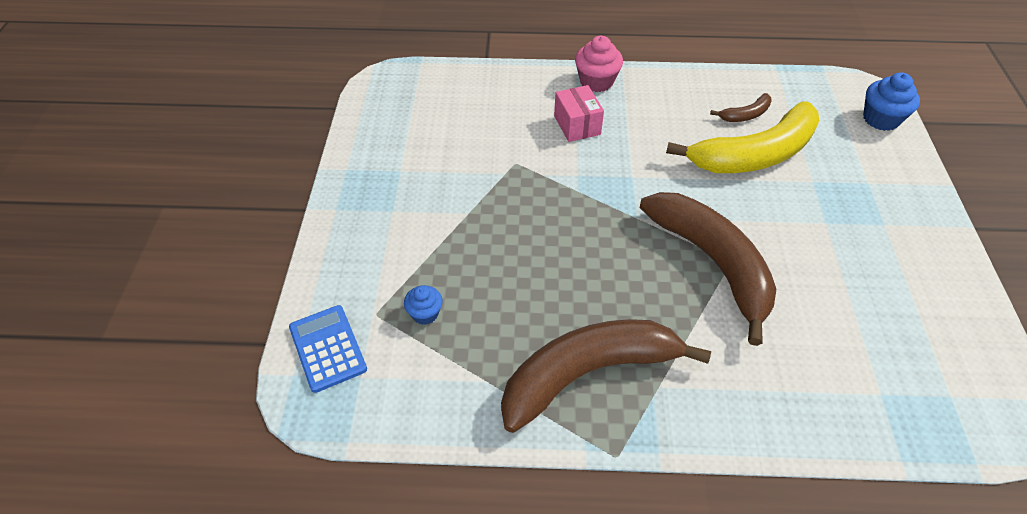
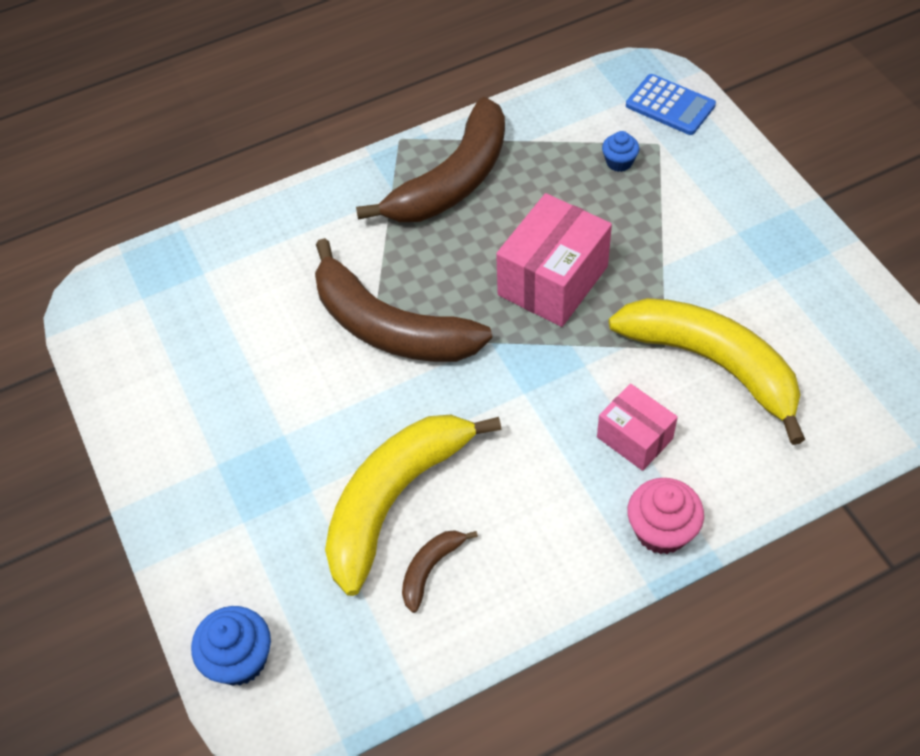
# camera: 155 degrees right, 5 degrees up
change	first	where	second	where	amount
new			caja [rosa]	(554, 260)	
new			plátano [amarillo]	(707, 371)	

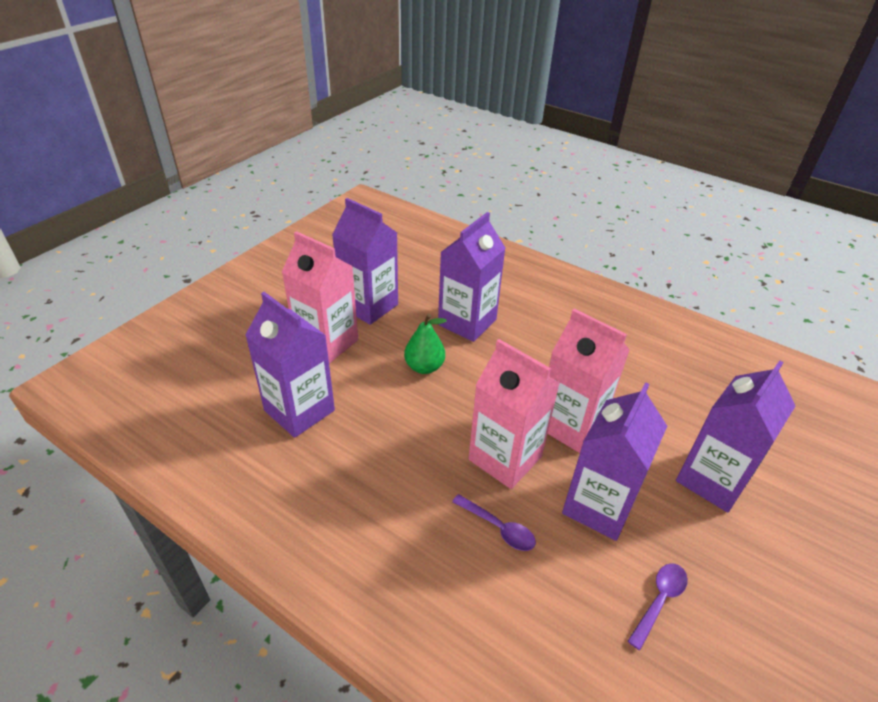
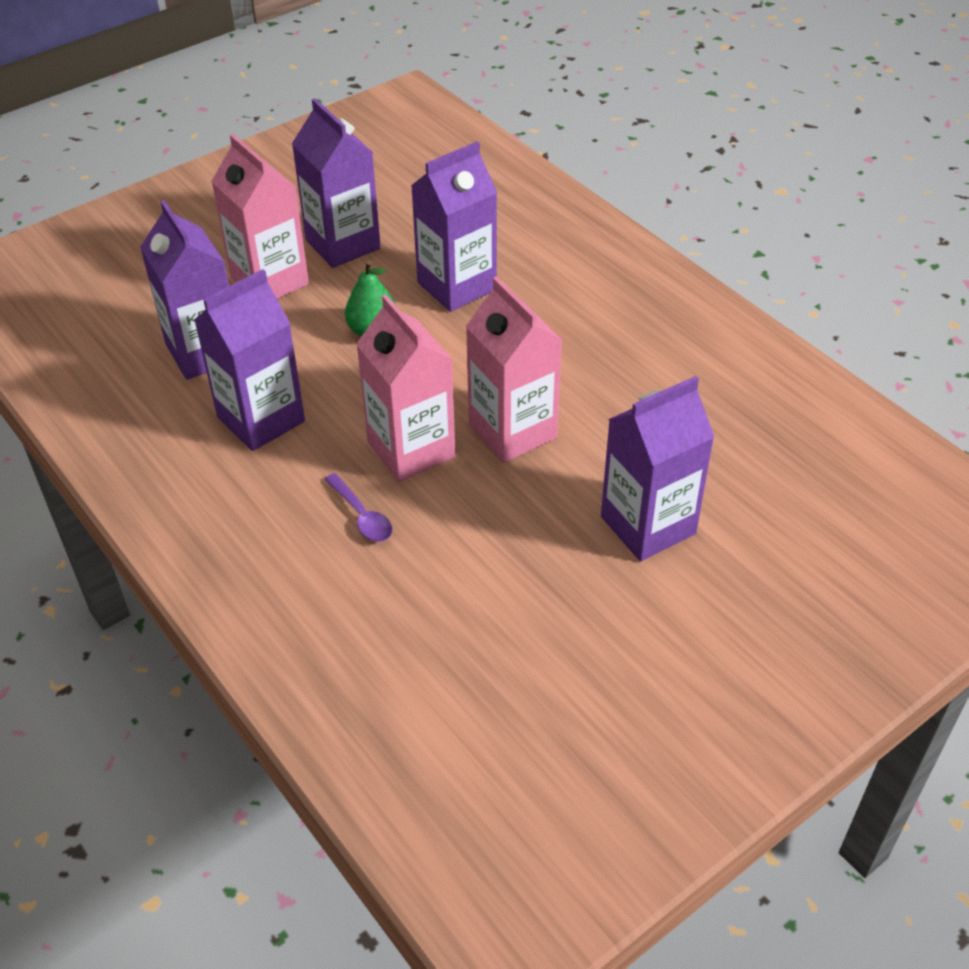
# camera: 20 degrees right, 5 degrees up
change	first	where	second	where	amount
shifted	cartón de leche [morado]	(614, 461)		(249, 360)	
gone	cuchara [morado]	(658, 606)			

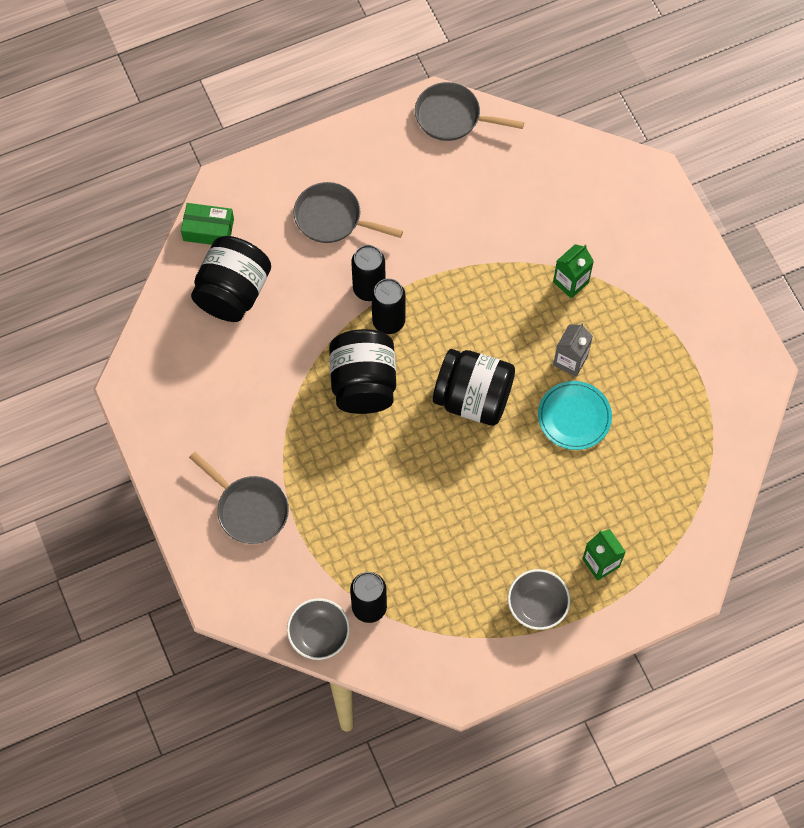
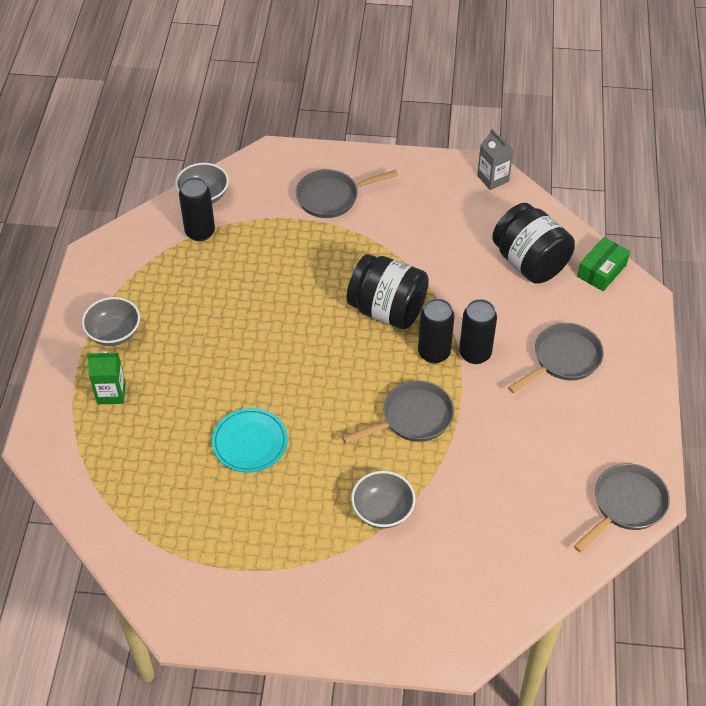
# camera: 120 degrees right, 15 degrees down
change	first	where	second	where	amount
swapped	cartón de leche [verde]	(573, 271)	cuenco [gris]	(383, 499)	
shifted	cartón de leche [gris]	(573, 350)		(495, 159)	
gone	tarro [negro]	(474, 387)			
new			sartén [gris]	(398, 412)	

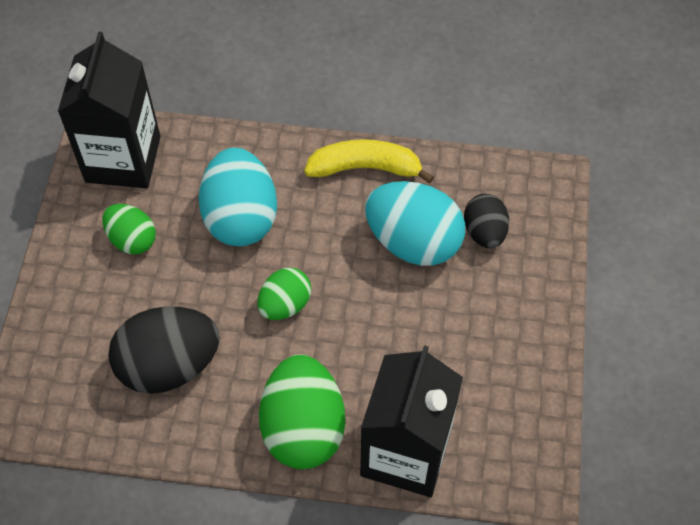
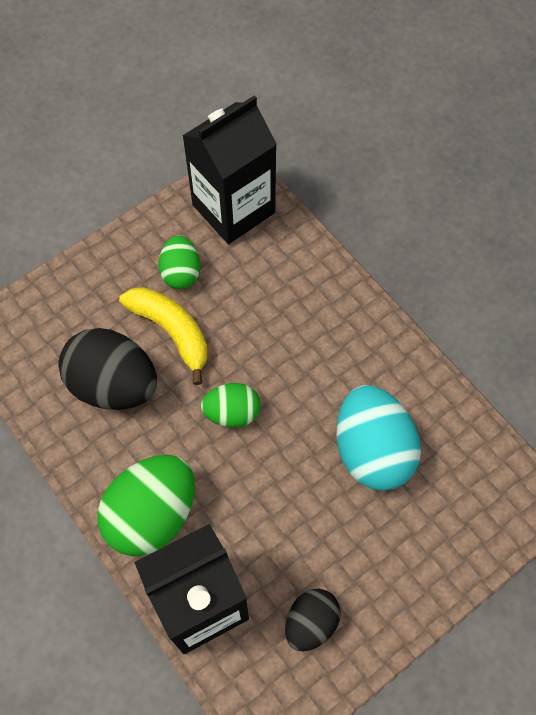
# camera: 45 degrees right, 5 degrees up
change	first	where	second	where	amount
shifted	plátano [amarillo]	(369, 161)		(163, 336)	
gone	huevo [turquesa]	(238, 196)			
shifted	huevo [negro]	(486, 221)		(313, 620)	

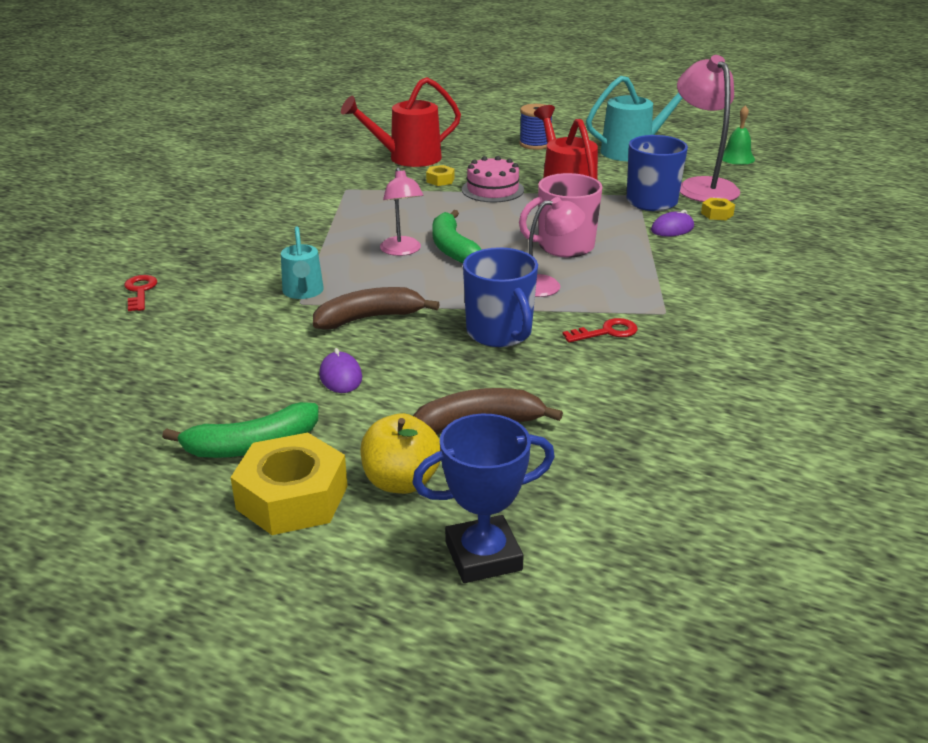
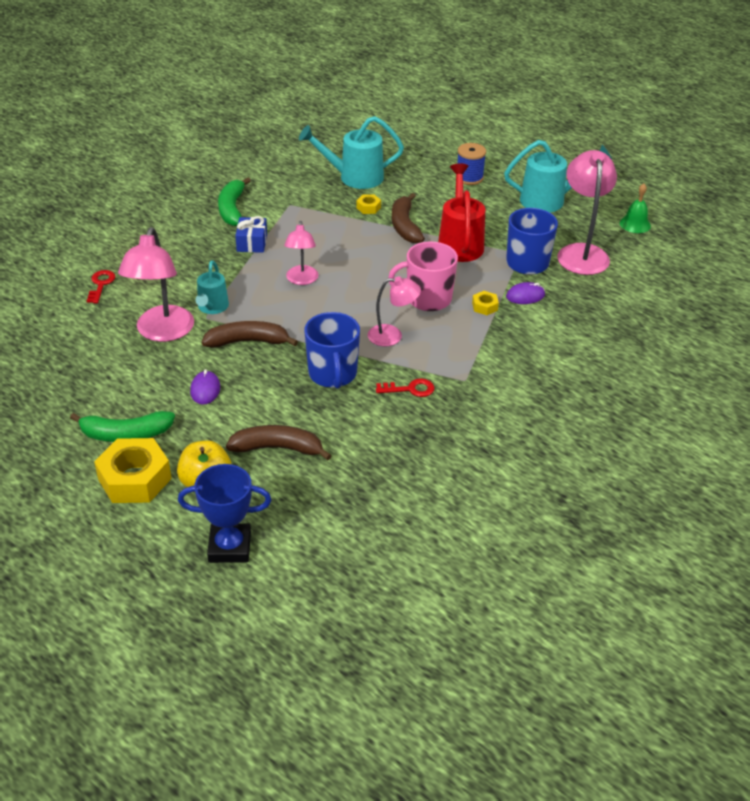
# camera: 15 degrees right, 10 degrees up
change	first	where	second	where	amount
repainted	regadera [rojo]	(401, 122)	regadera [turquesa]	(351, 152)	
swapped	tarta [rosa]	(493, 179)	plátano [marrón]	(408, 218)	
shifted	tuerca [amarillo]	(718, 209)		(485, 303)	
shifted	plátano [verde]	(457, 236)		(234, 202)	
new			regalo [azul]	(251, 234)	
new			lámpara [rosa]	(156, 284)	

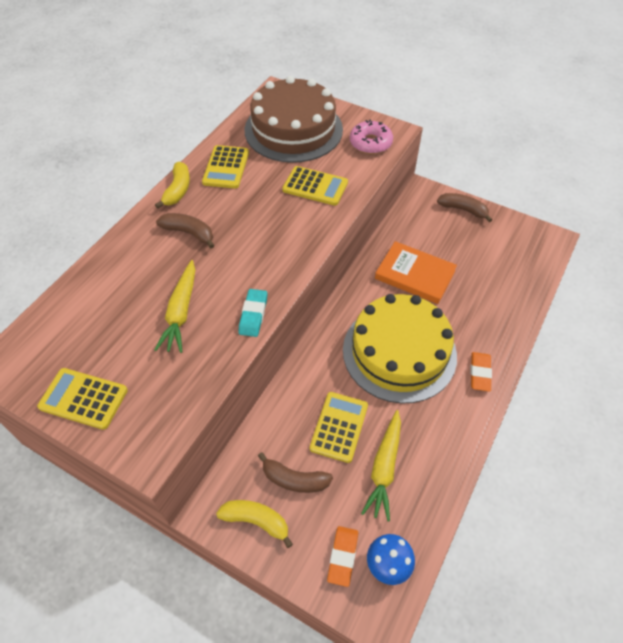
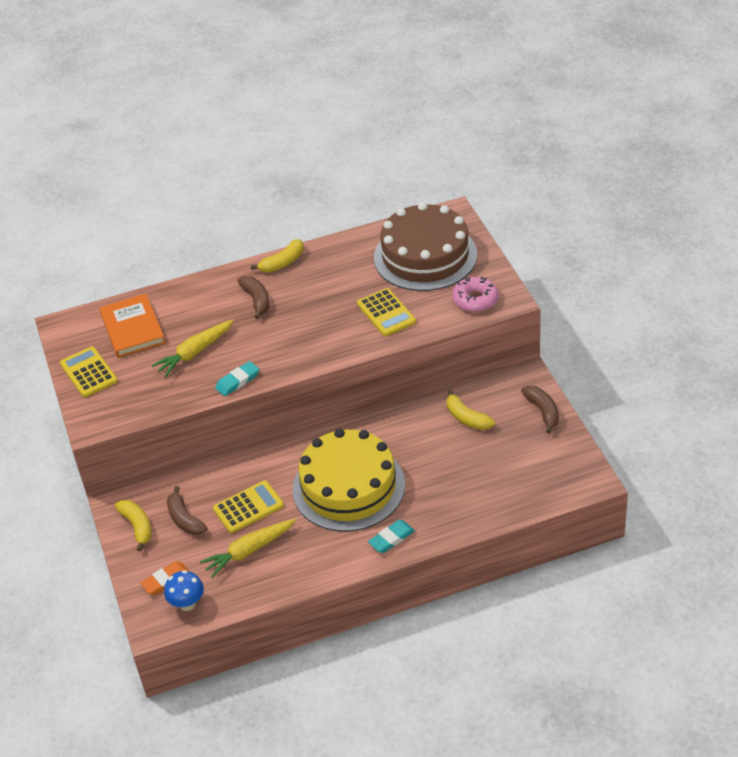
# camera: 45 degrees right, 10 degrees down
change	first	where	second	where	amount
gone	calculadora [amarillo]	(225, 167)			
shifted	libro [naranja]	(416, 272)		(132, 326)	
repainted	goma de borrar [naranja]	(481, 372)	goma de borrar [turquesa]	(391, 536)	
new			plátano [amarillo]	(470, 409)	

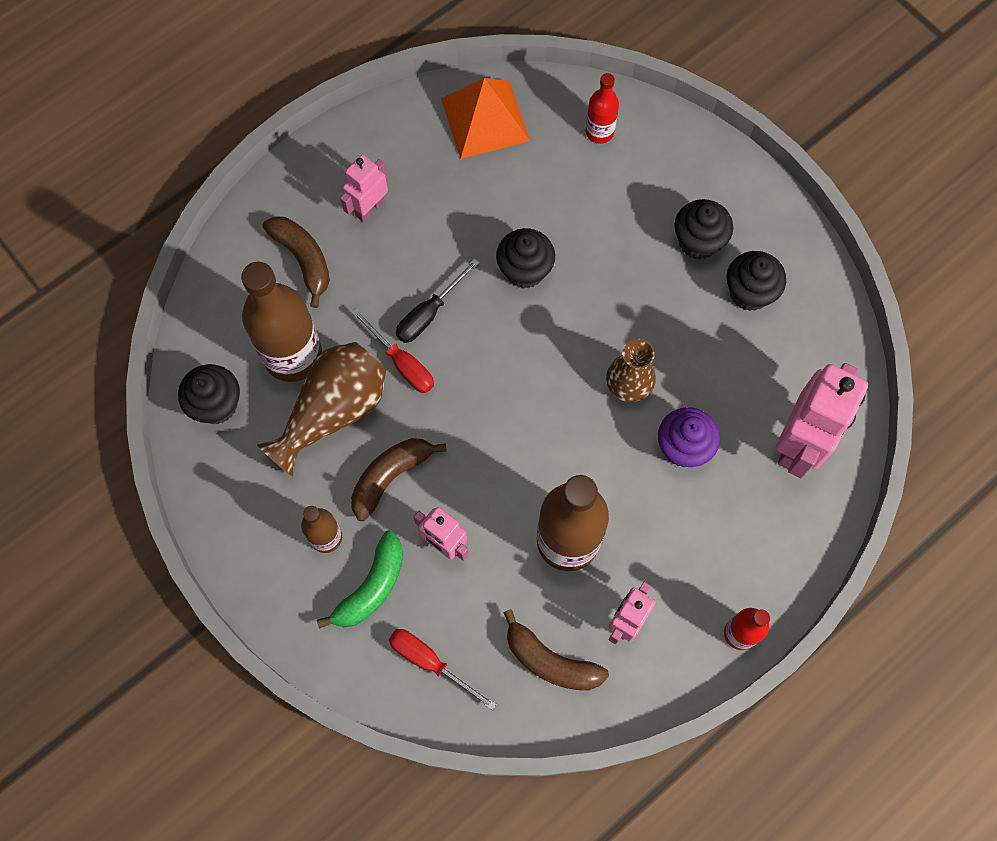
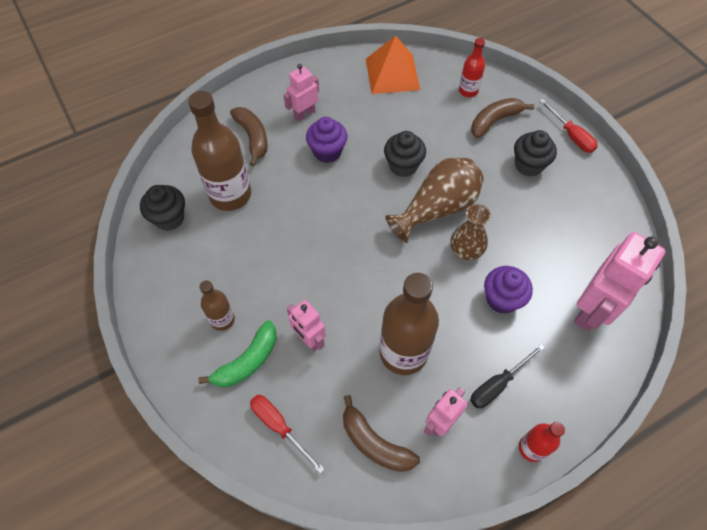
# camera: 10 degrees right, 10 degrees down
change	first	where	second	where	amount
gone	magdalena [negro]	(756, 281)			
shifted	destornillador [negro]	(438, 300)		(507, 376)	
shifted	destornillador [rojo]	(392, 350)		(569, 126)	
shifted	florero [marrón]	(321, 409)		(434, 200)	
shifted	plátano [marrón]	(399, 479)		(502, 118)	
new			magdalena [morado]	(327, 140)	

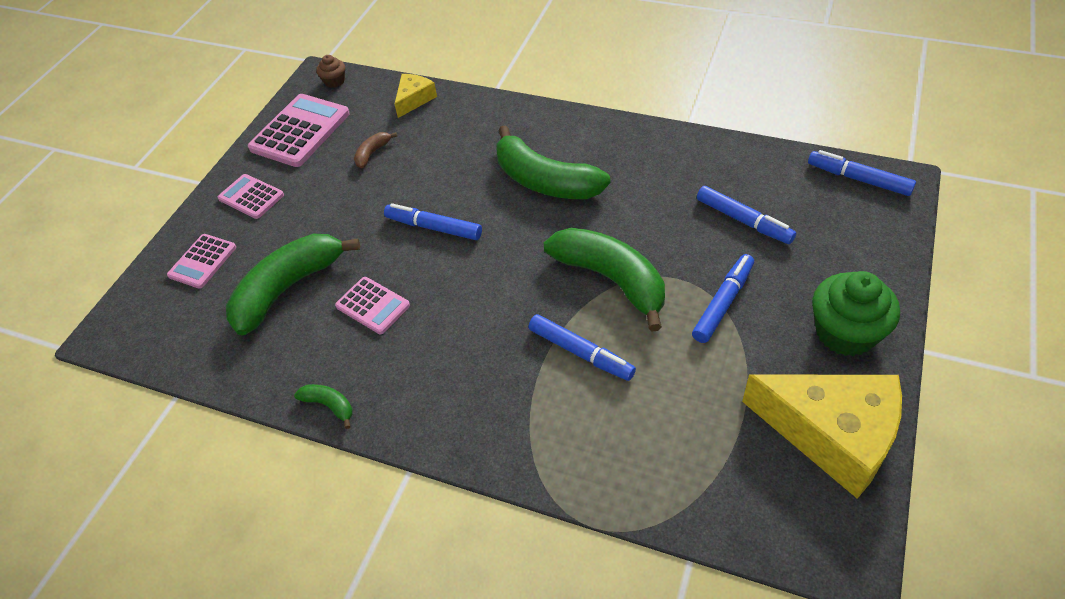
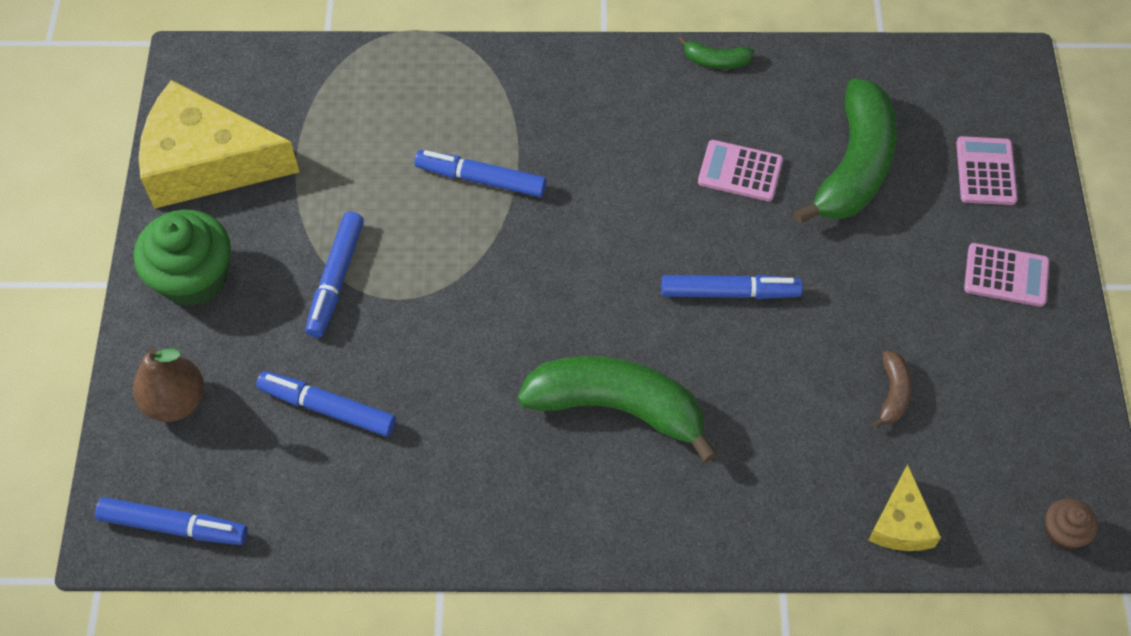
# camera: 155 degrees right, 10 degrees up
change	first	where	second	where	amount
gone	calculadora [rosa]	(299, 130)			
gone	plátano [verde]	(604, 279)			
new			pera [marrón]	(168, 384)	

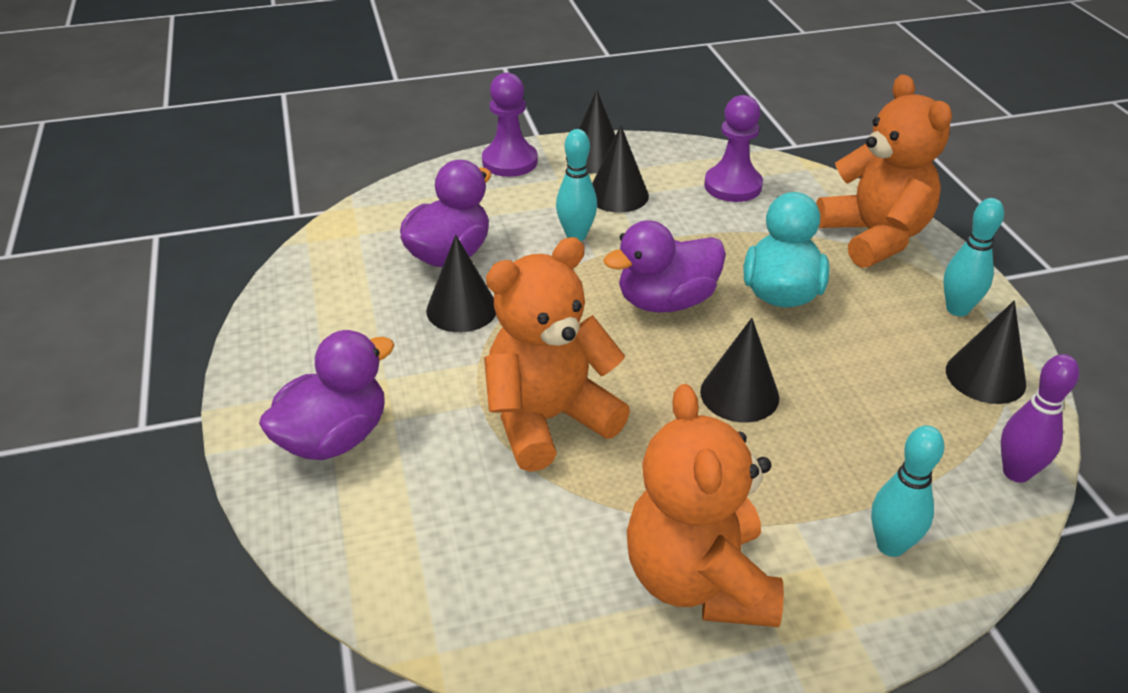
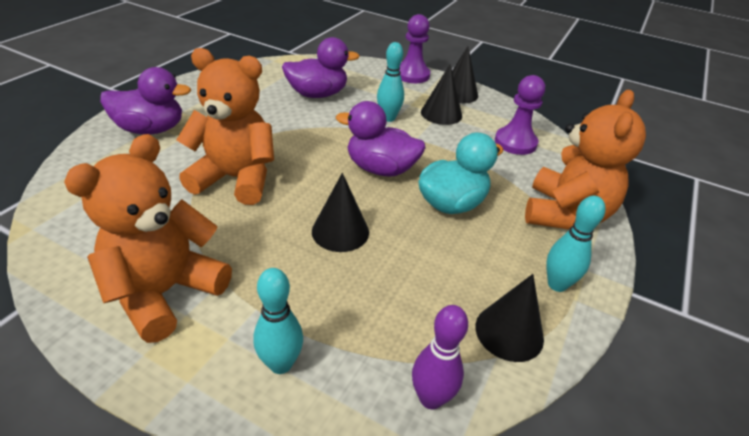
# camera: 40 degrees right, 0 degrees up
change	first	where	second	where	amount
gone	cono [negro]	(461, 283)			

